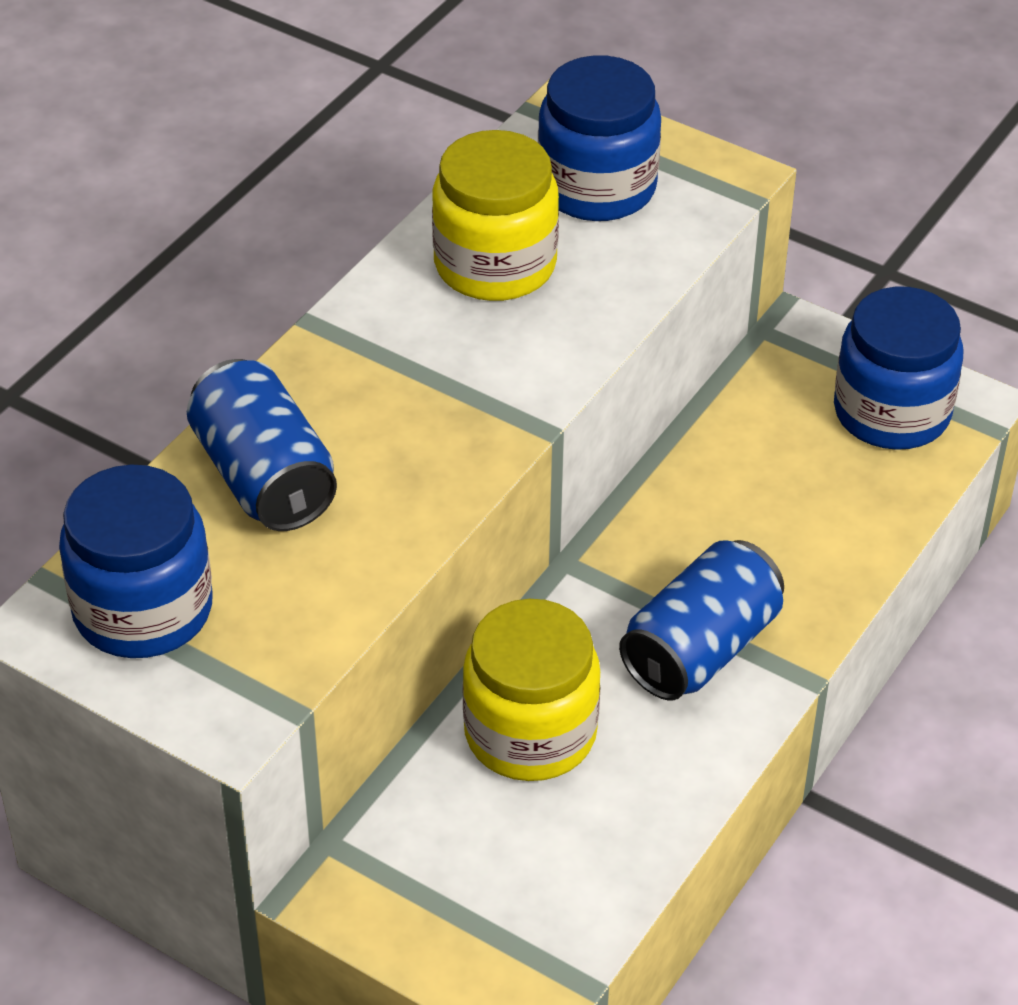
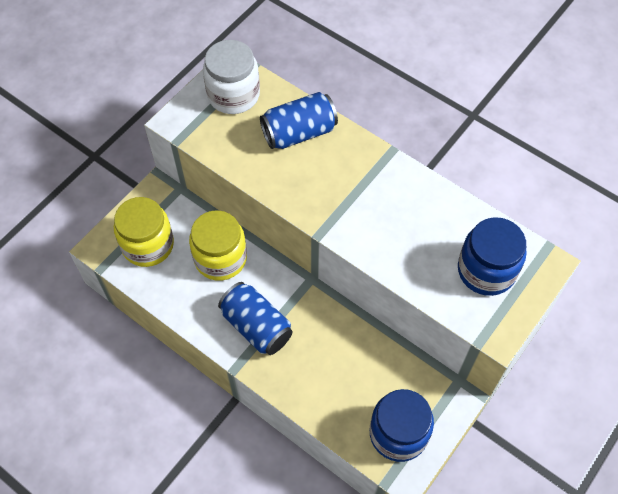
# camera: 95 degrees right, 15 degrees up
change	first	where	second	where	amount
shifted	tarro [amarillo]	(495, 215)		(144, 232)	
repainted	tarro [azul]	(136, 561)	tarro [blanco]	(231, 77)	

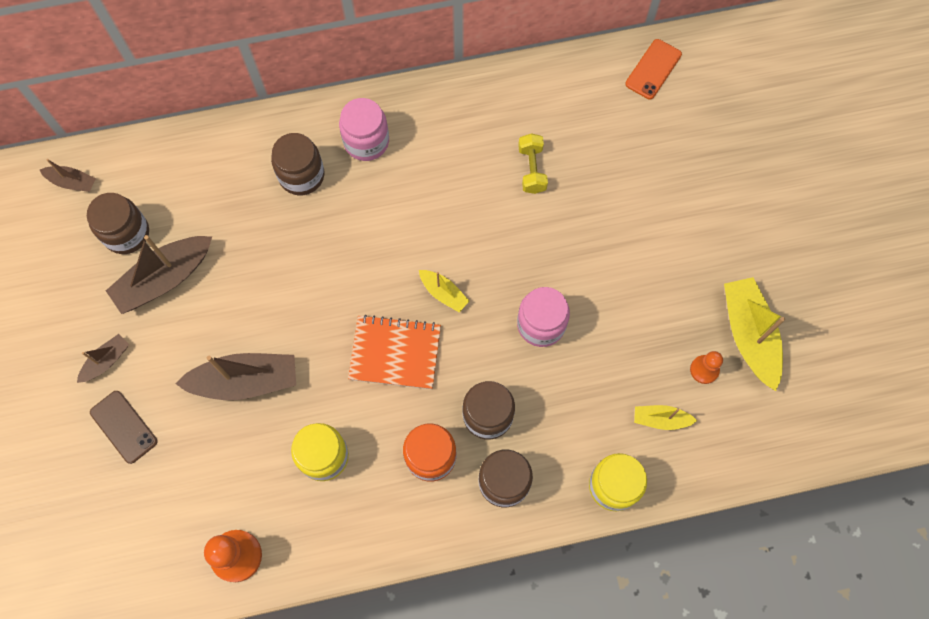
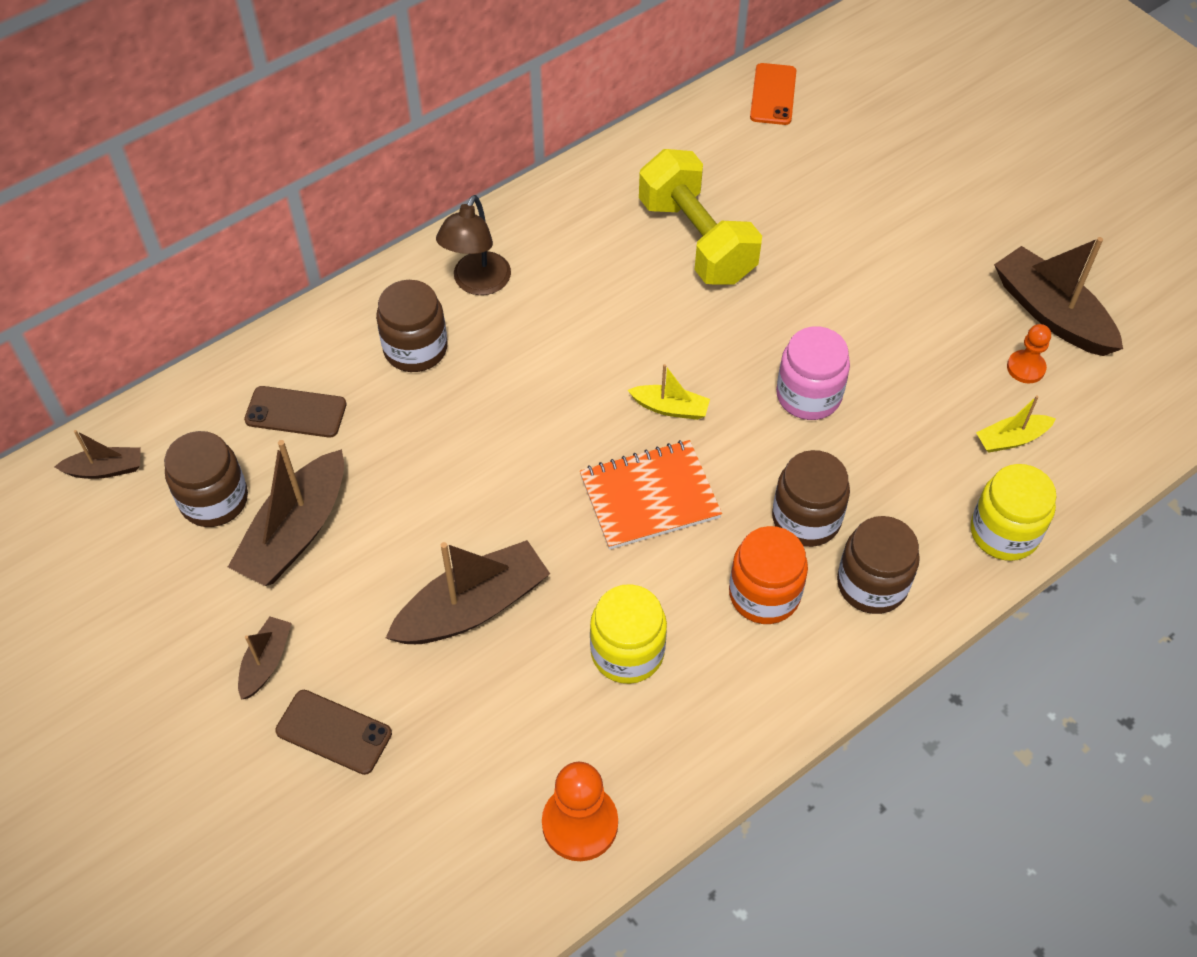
# camera: 25 degrees left, 15 degrees down
change	first	where	second	where	amount
swapped	tarro [rosa]	(364, 129)	lámpara [marrón]	(473, 245)	
scaled	mancuerna [amarillo]	(533, 163)		(700, 216)	x1.95
repainted	barco [amarillo]	(754, 334)	barco [marrón]	(1058, 296)	
new			móvil [marrón]	(295, 412)	

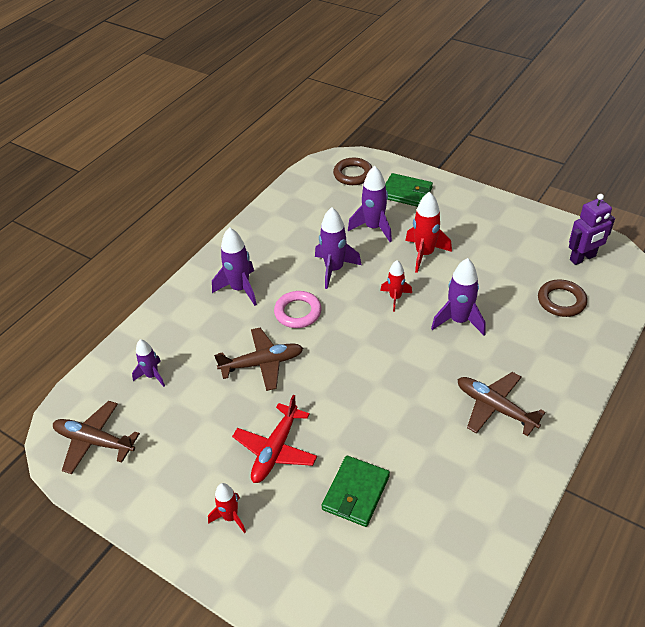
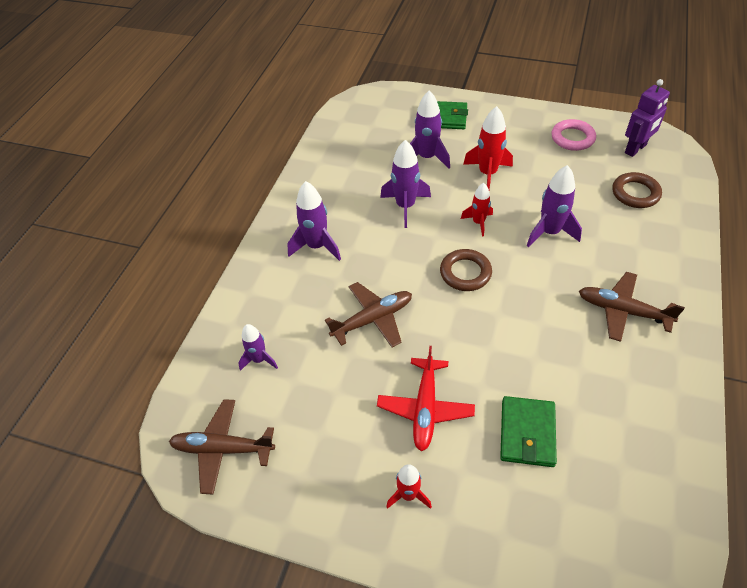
# camera: 15 degrees left, 5 degrees up
change	first	where	second	where	amount
shifted	anillo [marrón]	(352, 171)		(466, 270)	
shifted	anillo [rosa]	(298, 309)		(573, 135)	

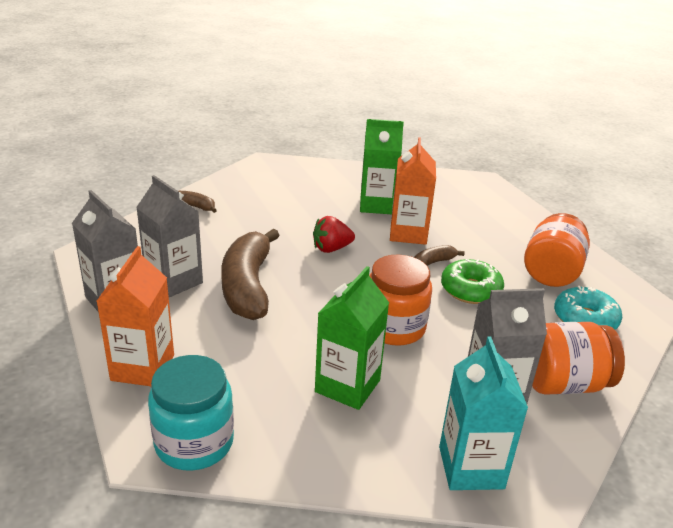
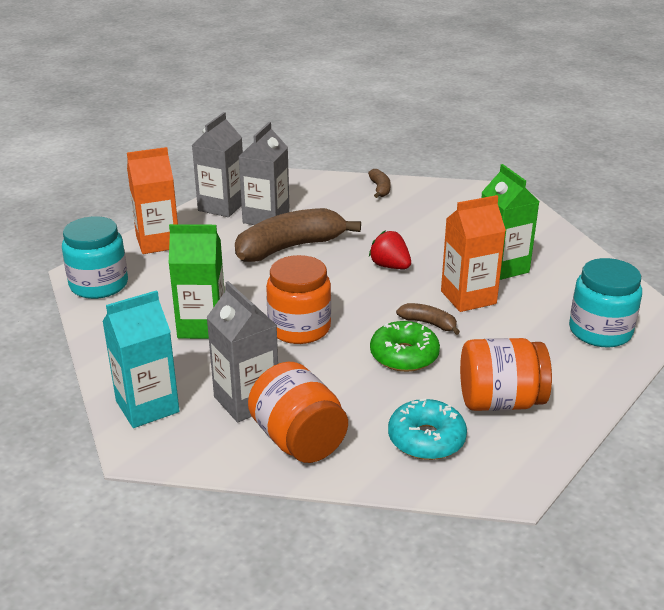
# camera: 65 degrees right, 0 degrees up
change	first	where	second	where	amount
new			tarro [turquesa]	(605, 303)	

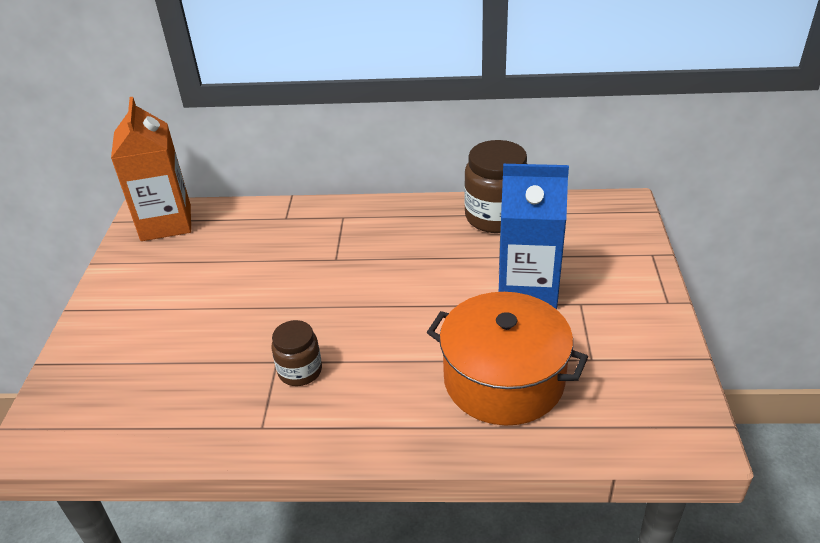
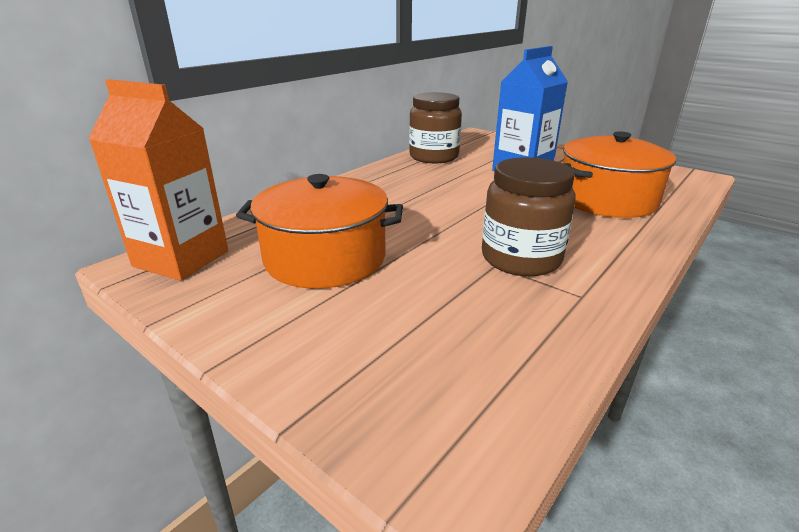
# camera: 55 degrees left, 10 degrees down
change	first	where	second	where	amount
scaled	tarro [marrón]	(296, 353)		(529, 216)	x1.71
new			olla [naranja]	(319, 231)	

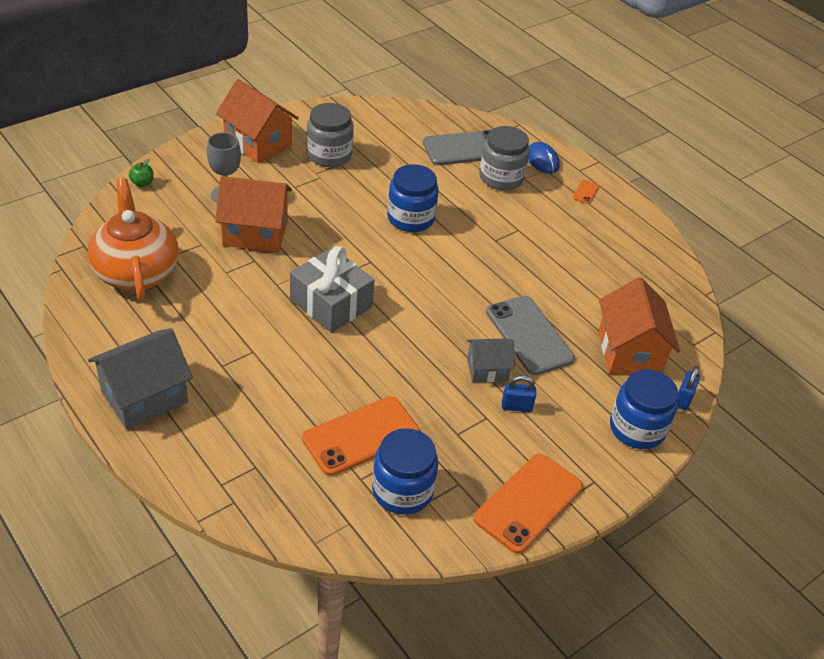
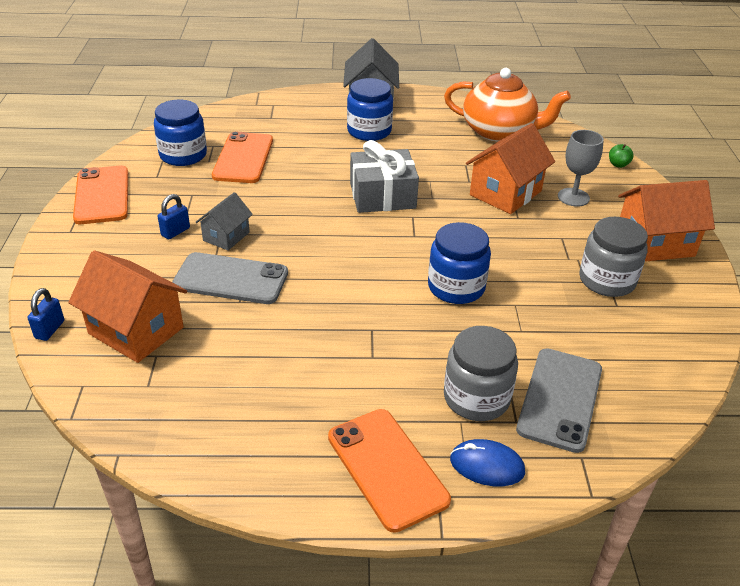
# camera: 130 degrees right, 5 degrees down
change	first	where	second	where	amount
scaled	móvil [naranja]	(586, 192)		(389, 471)	x2.45
rotated	candado [azul]	(689, 388)		(46, 314)	45 degrees clockwise
shifted	tarro [azul]	(644, 409)		(370, 109)	

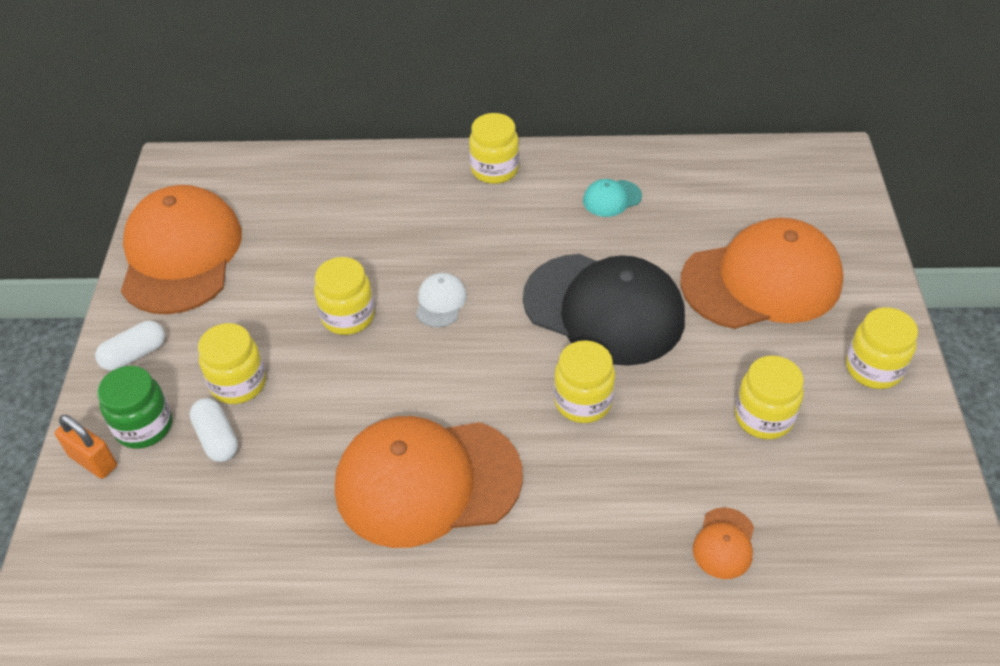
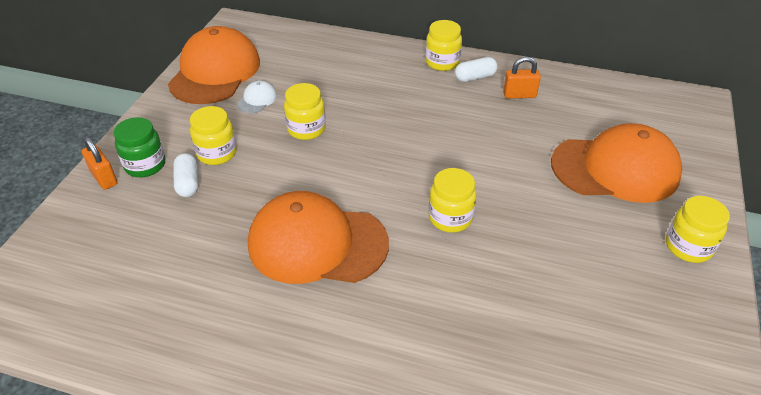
# camera: 15 degrees right, 5 degrees down
change	first	where	second	where	amount
swapped	gorra [turquesa]	(612, 198)	candado [naranja]	(522, 77)	
gone	gorra [negro]	(604, 310)			
shifted	gorra [blanco]	(441, 300)		(257, 97)	
shifted	cápsula [blanco]	(130, 346)		(476, 69)	
gone	tarro [amarillo]	(769, 397)			
gone	gorra [naranja]	(723, 543)			

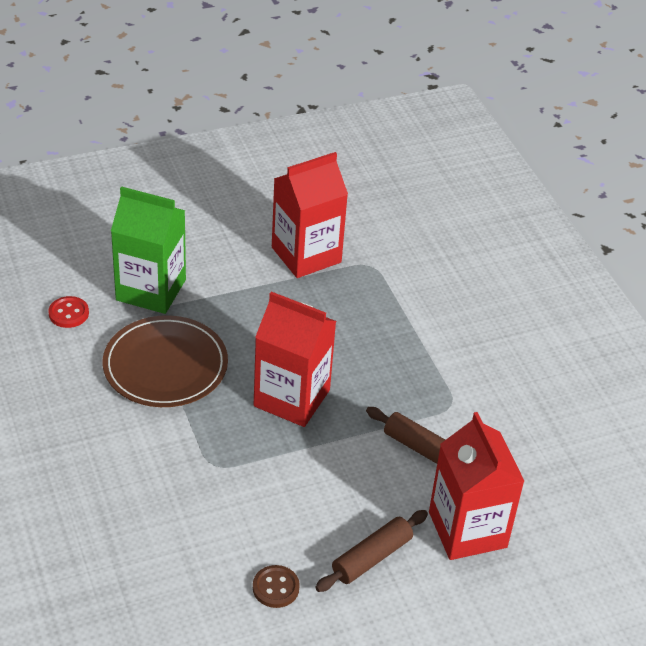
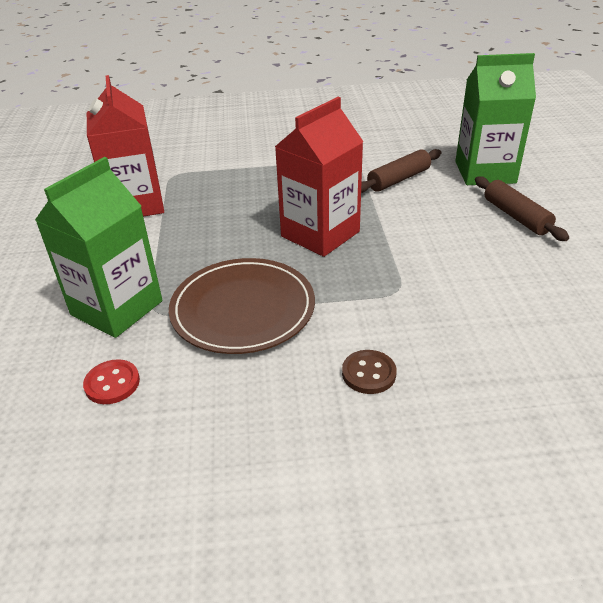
# camera: 70 degrees left, 5 degrees down
change	first	where	second	where	amount
repainted	cartón de leche [rojo]	(476, 486)	cartón de leche [verde]	(495, 119)	
shifted	botón [marrón]	(276, 586)		(369, 372)	

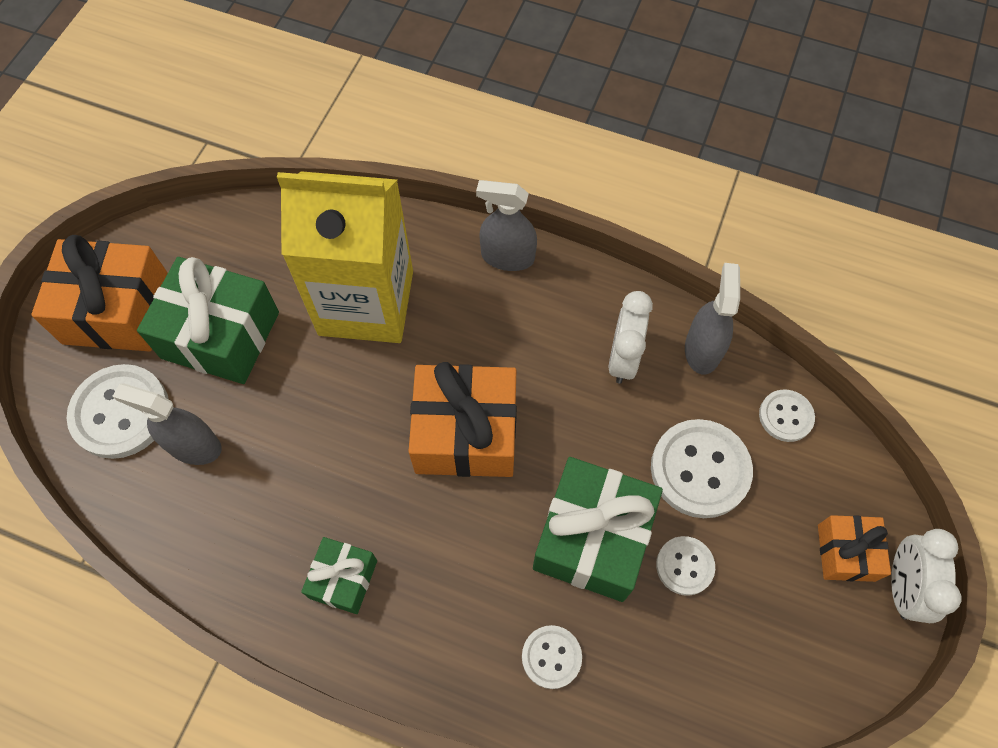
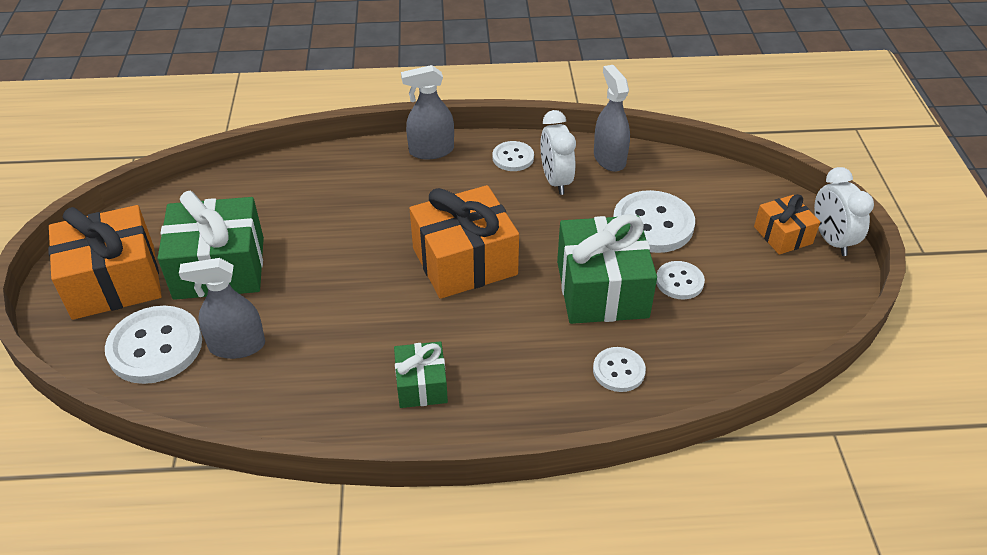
# camera: 25 degrees left, 20 degrees down
change	first	where	second	where	amount
gone	cartón de leche [amarillo]	(345, 257)			
shifted	botón [blanco]	(787, 415)		(513, 156)	

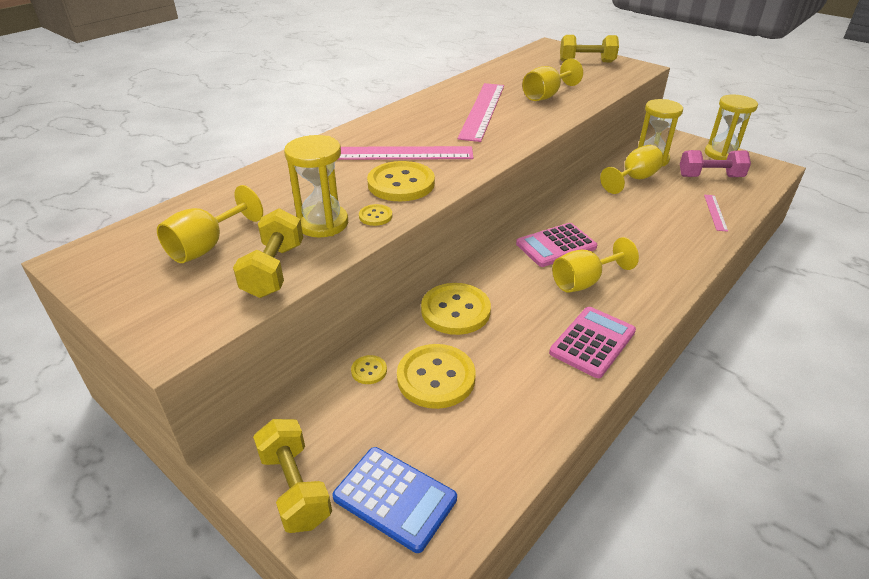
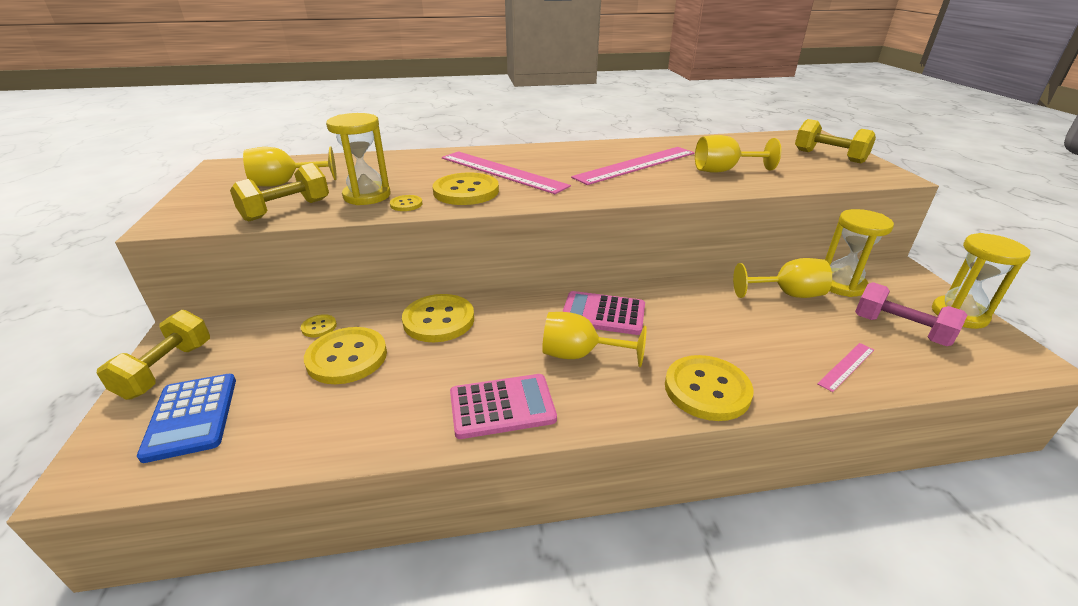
# camera: 40 degrees right, 5 degrees down
change	first	where	second	where	amount
new			botón [amarillo]	(709, 388)	

